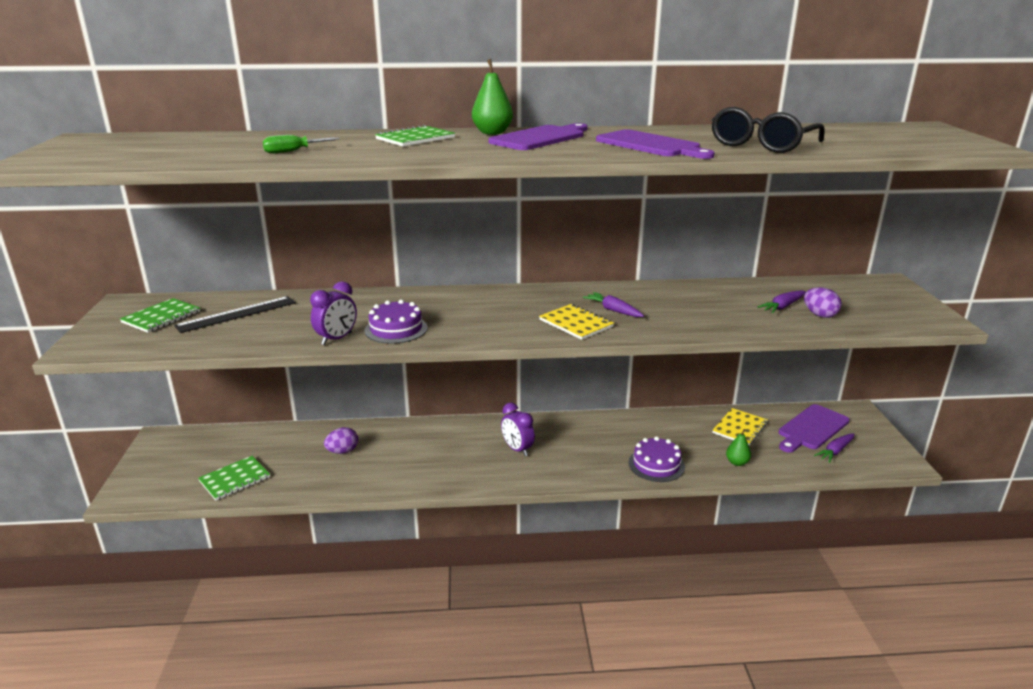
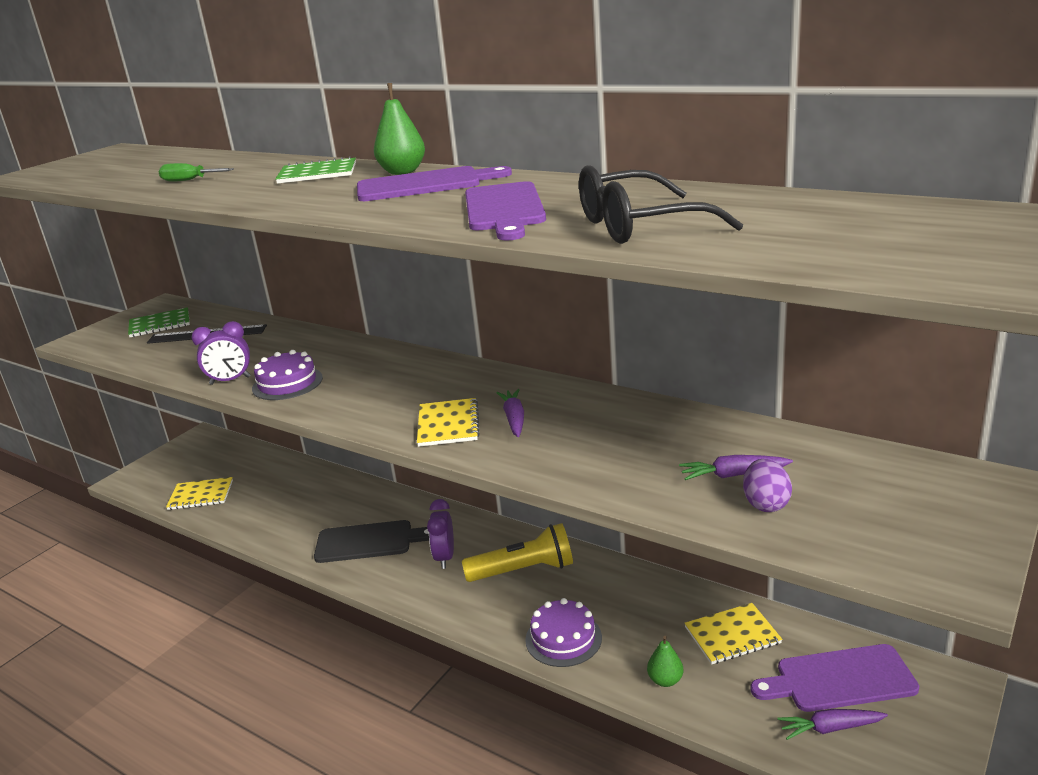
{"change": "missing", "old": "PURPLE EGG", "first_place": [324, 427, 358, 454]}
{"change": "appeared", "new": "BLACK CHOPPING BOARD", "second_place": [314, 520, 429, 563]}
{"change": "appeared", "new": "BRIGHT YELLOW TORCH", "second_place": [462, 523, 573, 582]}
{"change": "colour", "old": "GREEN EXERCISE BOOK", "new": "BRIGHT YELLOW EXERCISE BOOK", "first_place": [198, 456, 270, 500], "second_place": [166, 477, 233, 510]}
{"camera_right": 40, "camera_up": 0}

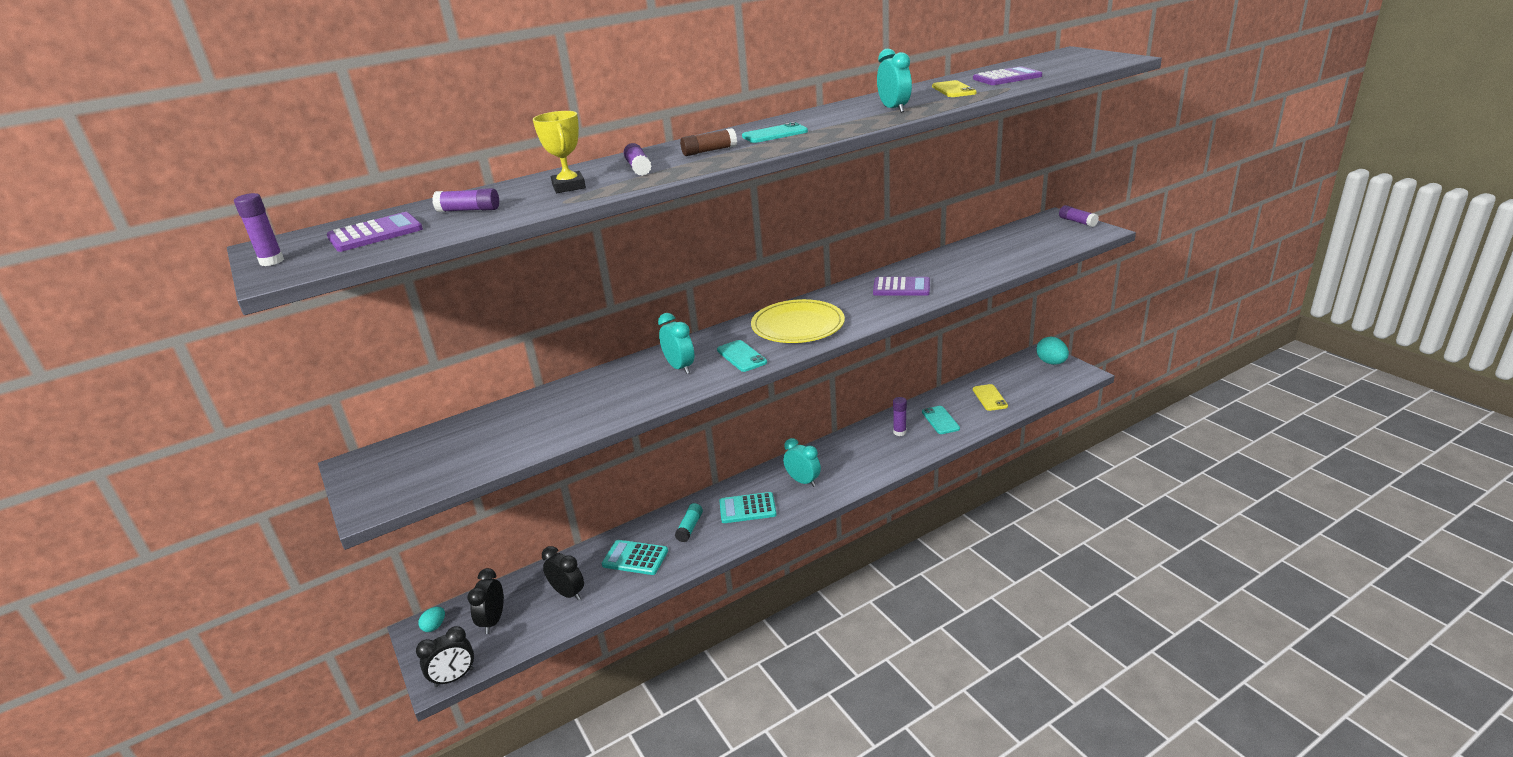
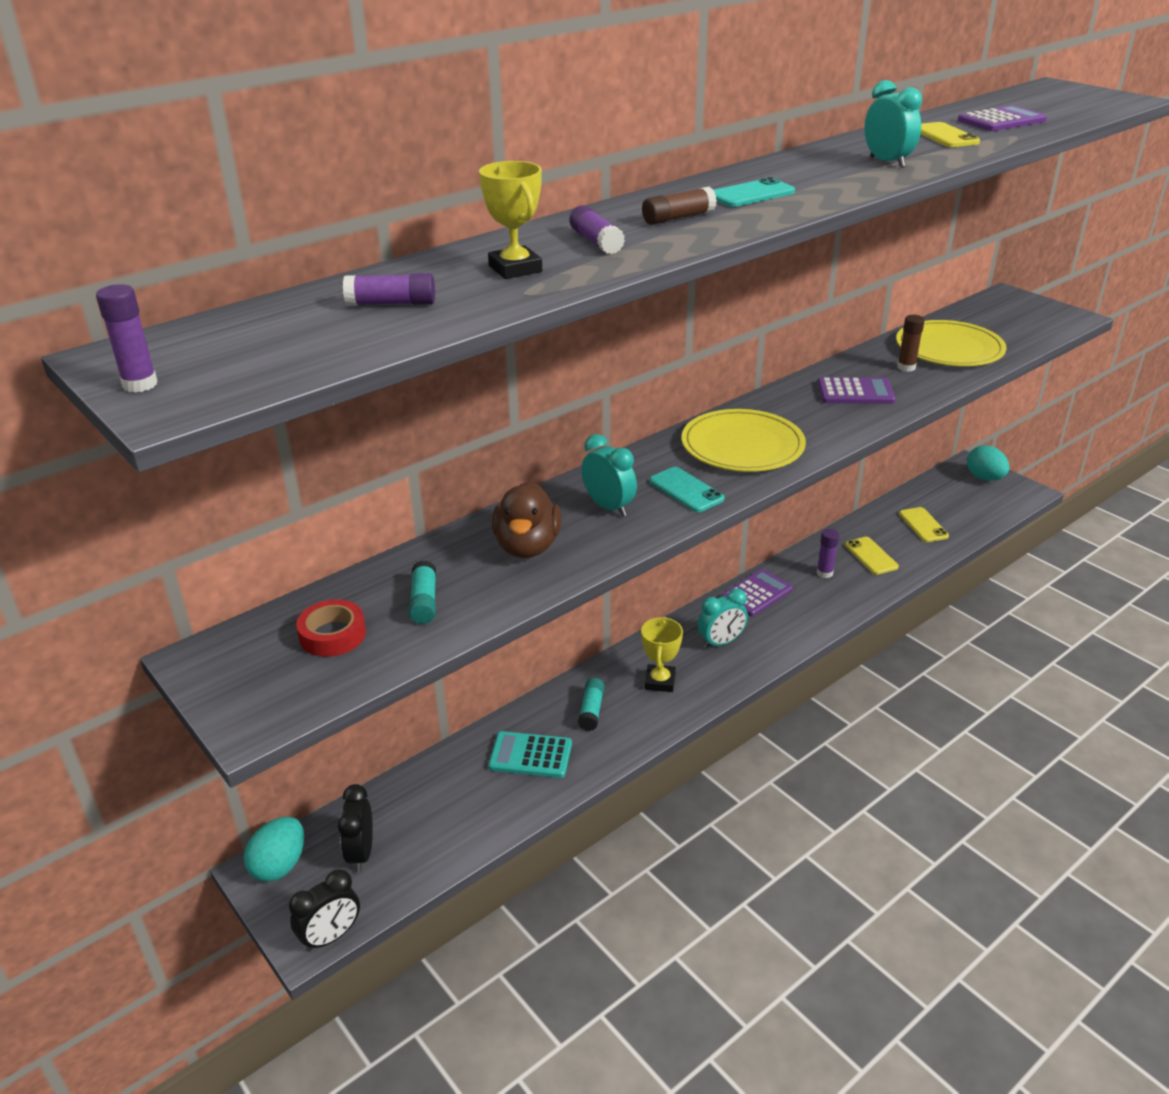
{"change": "missing", "old": "BLACK BEDSIDE CLOCK", "first_place": [542, 546, 584, 600]}
{"change": "missing", "old": "PURPLE GLUE", "first_place": [1059, 205, 1099, 227]}
{"change": "appeared", "new": "RED ROLL OF TAPE", "second_place": [296, 599, 366, 657]}
{"change": "appeared", "new": "AQUA GLUE", "second_place": [409, 561, 436, 624]}
{"change": "appeared", "new": "BROWN DUCK", "second_place": [492, 481, 561, 558]}
{"change": "appeared", "new": "BRIGHT YELLOW FLAT DISH", "second_place": [896, 320, 1007, 366]}
{"change": "appeared", "new": "BROWN GLUE", "second_place": [897, 315, 925, 372]}
{"change": "relocated", "old": "PURPLE ADDING MACHINE", "first_place": [327, 212, 423, 252], "second_place": [721, 569, 793, 616]}
{"change": "exchanged", "old": "AQUA ADDING MACHINE", "new": "BRIGHT YELLOW PRIZE CUP", "first_place": [719, 492, 777, 523], "second_place": [641, 617, 683, 692]}
{"change": "colour", "old": "AQUA SMARTPHONE", "new": "BRIGHT YELLOW SMARTPHONE", "first_place": [922, 406, 960, 434], "second_place": [845, 537, 899, 575]}
{"change": "spun", "old": "AQUA BEDSIDE CLOCK", "first_place": [783, 438, 821, 487], "second_place": [698, 588, 748, 649], "degrees": 120}
{"change": "size", "old": "AQUA EGG", "first_place": [418, 607, 445, 632], "second_place": [244, 817, 304, 882], "factor": 1.8}
{"camera_right": -10, "camera_up": 5}

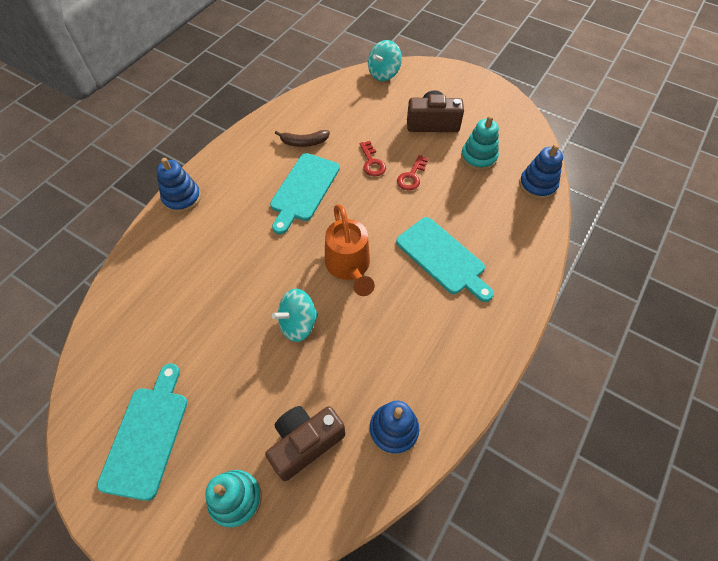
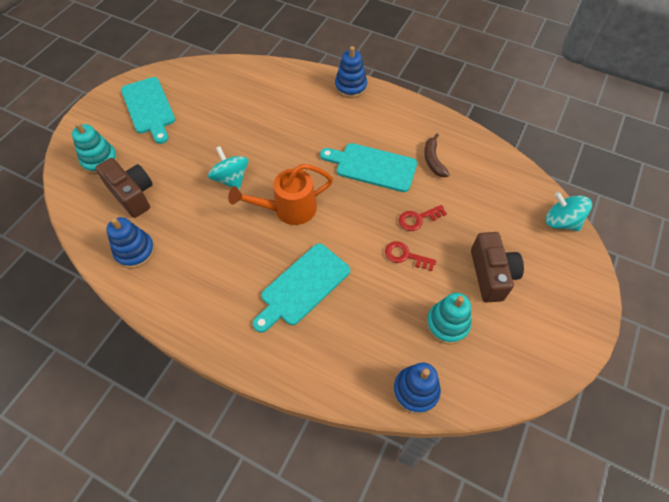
{"change": "spun", "old": "AQUA CHOPPING BOARD", "first_place": [97, 363, 187, 501], "second_place": [121, 77, 175, 144], "degrees": 60}
{"camera_right": 85, "camera_up": 0}

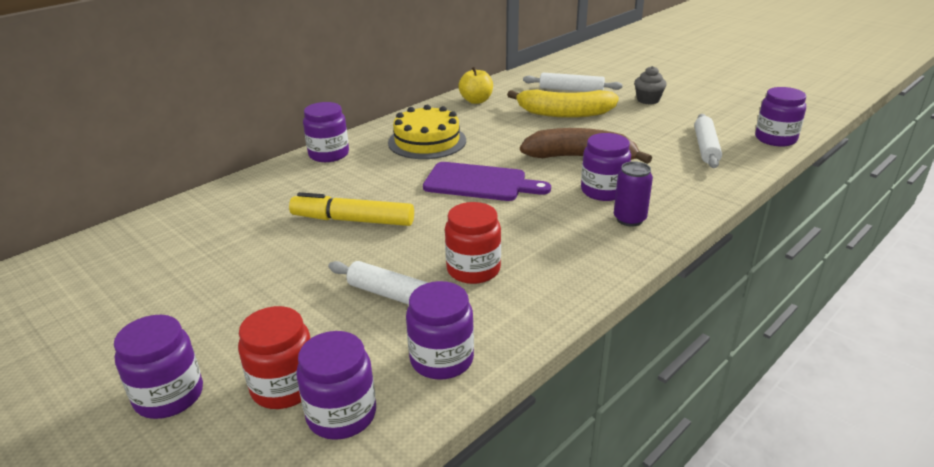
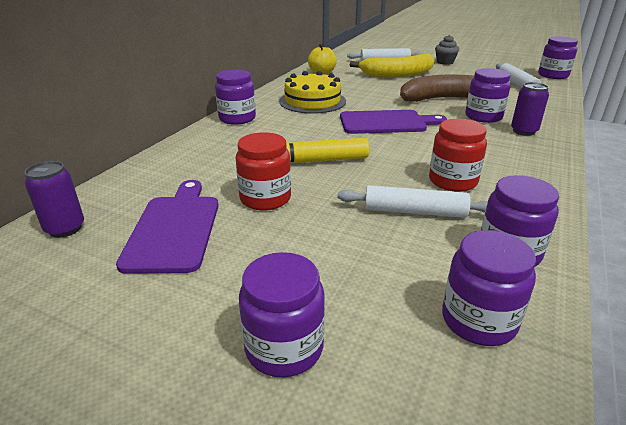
{"change": "appeared", "new": "PURPLE CAN", "second_place": [25, 161, 84, 238]}
{"change": "appeared", "new": "PURPLE CHOPPING BOARD", "second_place": [116, 180, 219, 274]}
{"change": "relocated", "old": "RED PRESERVE JAR", "first_place": [238, 306, 311, 409], "second_place": [236, 132, 291, 211]}
{"camera_right": -20, "camera_up": 0}

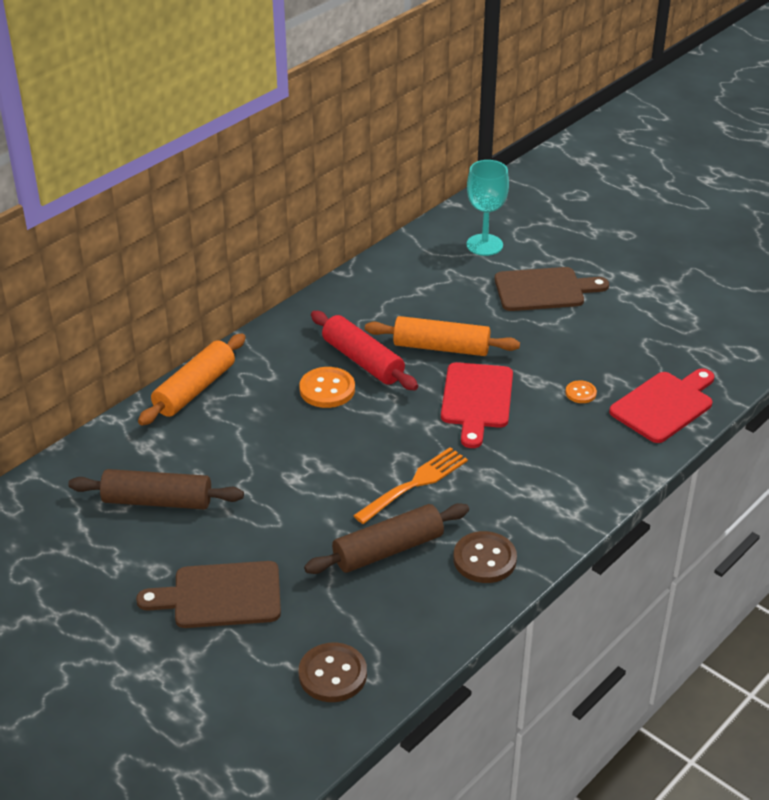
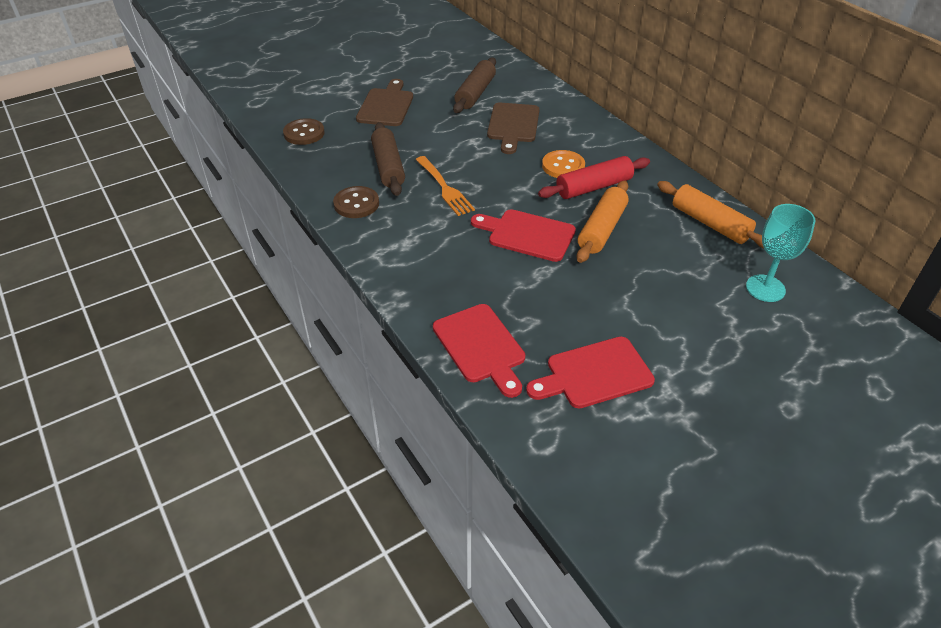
{"change": "missing", "old": "ORANGE-COLOURED BUTTON", "first_place": [566, 380, 597, 403]}
{"change": "appeared", "new": "RED CHOPPING BOARD", "second_place": [526, 337, 655, 408]}
{"change": "relocated", "old": "ORANGE-COLOURED ROLLING PIN", "first_place": [138, 334, 246, 425], "second_place": [657, 181, 764, 249]}
{"change": "relocated", "old": "BROWN CHOPPING BOARD", "first_place": [495, 267, 609, 311], "second_place": [487, 103, 540, 154]}
{"camera_right": 105, "camera_up": 5}

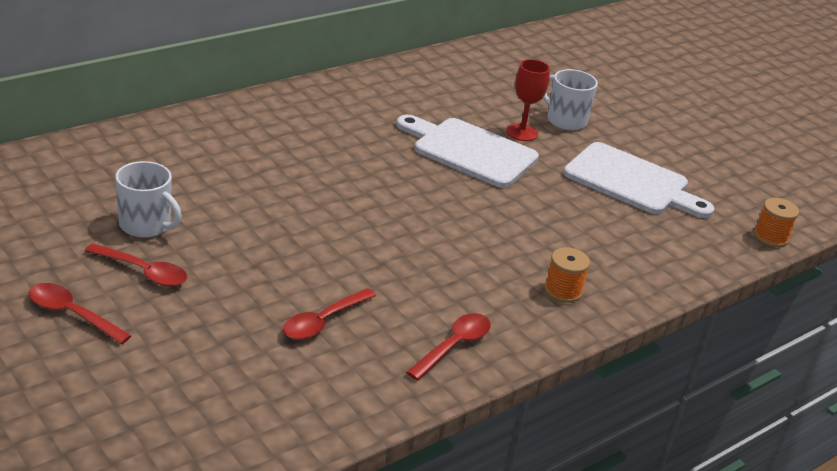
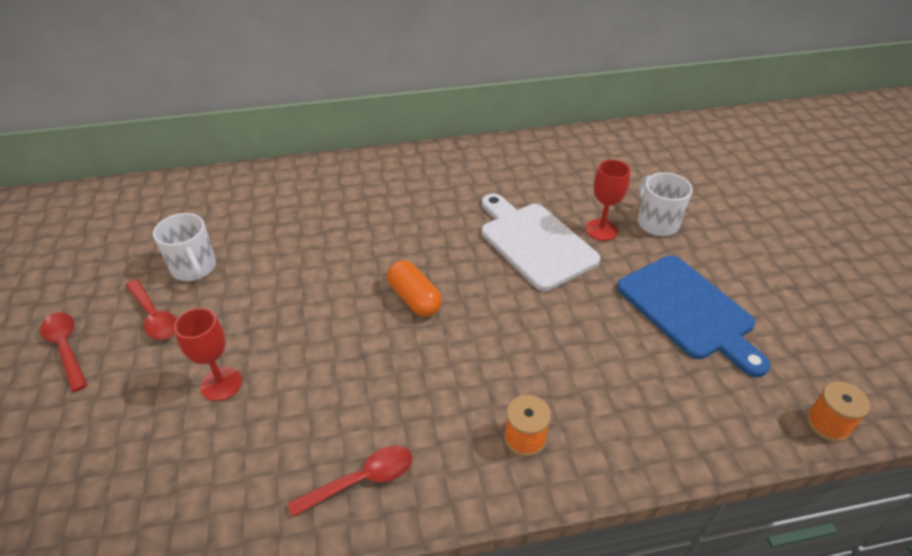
{"change": "missing", "old": "RED SPOON", "first_place": [283, 288, 376, 340]}
{"change": "appeared", "new": "RED GOBLET", "second_place": [174, 308, 242, 401]}
{"change": "appeared", "new": "ORANGE-COLOURED PILL SHAPE", "second_place": [387, 260, 442, 317]}
{"change": "colour", "old": "PURE WHITE CHOPPING BOARD", "new": "BLUE CHOPPING BOARD", "first_place": [563, 142, 715, 218], "second_place": [617, 256, 770, 377]}
{"camera_right": 30, "camera_up": 10}

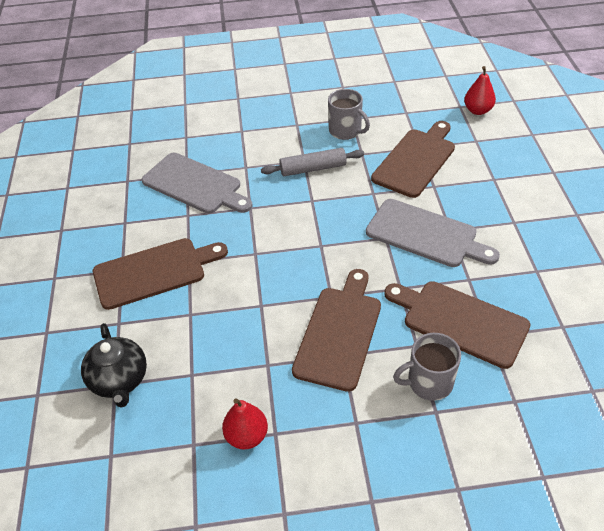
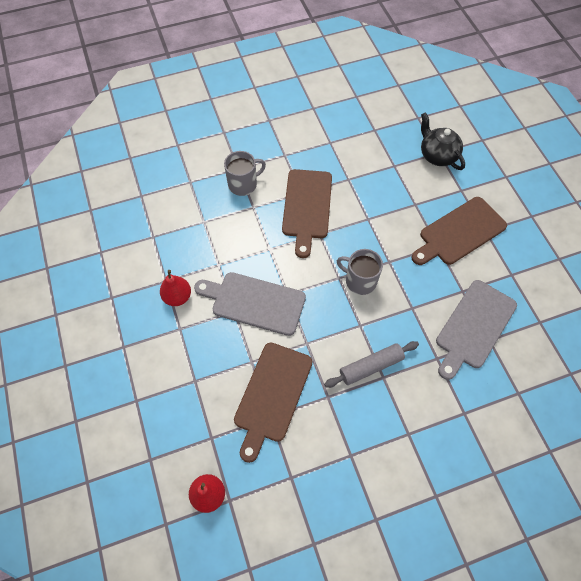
{"change": "missing", "old": "BROWN CHOPPING BOARD", "first_place": [384, 281, 531, 369]}
{"change": "relocated", "old": "RED TOY PEAR", "first_place": [222, 398, 268, 450], "second_place": [160, 270, 191, 306]}
{"change": "relocated", "old": "GRAY COFFEE MUG", "first_place": [328, 89, 370, 140], "second_place": [337, 249, 383, 295]}
{"change": "spun", "old": "GRAY CHOPPING BOARD", "first_place": [142, 153, 252, 214], "second_place": [436, 280, 517, 380], "degrees": -75}
{"camera_right": 165, "camera_up": 15}

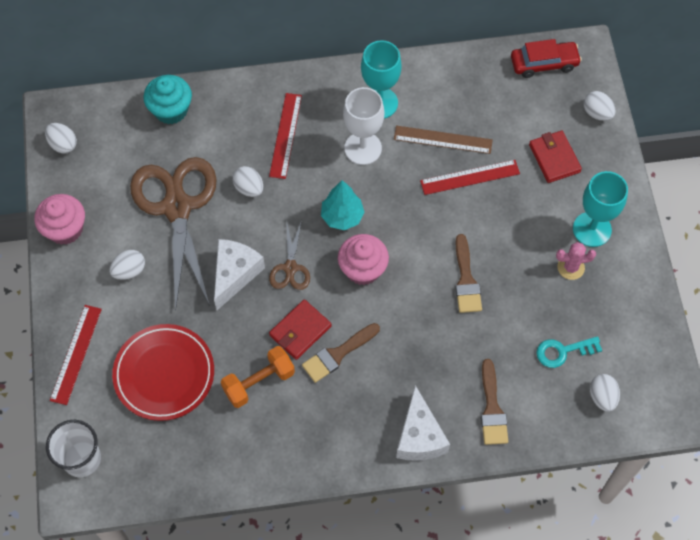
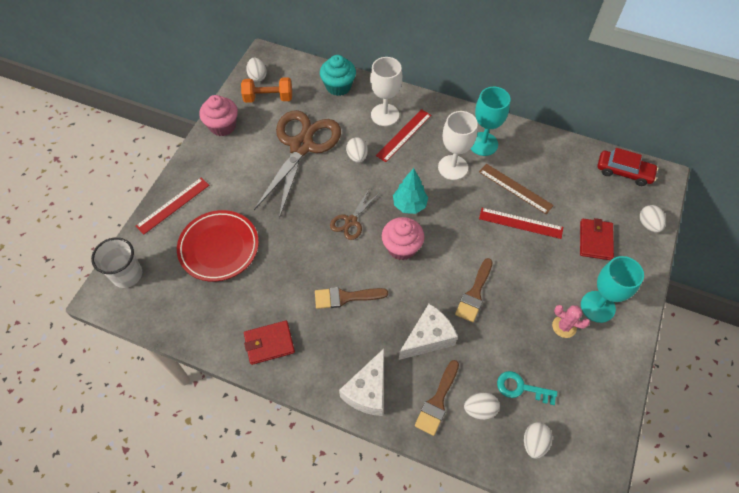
{"change": "appeared", "new": "PURE WHITE GOBLET", "second_place": [370, 57, 402, 126]}
{"change": "relocated", "old": "PURE WHITE EGG", "first_place": [109, 250, 145, 280], "second_place": [464, 392, 500, 420]}
{"change": "relocated", "old": "PURE WHITE CHEESE", "first_place": [214, 239, 265, 310], "second_place": [399, 304, 458, 360]}
{"change": "relocated", "old": "ORANGE-COLOURED DUMBBELL", "first_place": [221, 346, 295, 408], "second_place": [241, 77, 292, 103]}
{"change": "relocated", "old": "RED WALLET", "first_place": [269, 299, 331, 360], "second_place": [244, 320, 295, 365]}
{"camera_right": 30, "camera_up": -5}

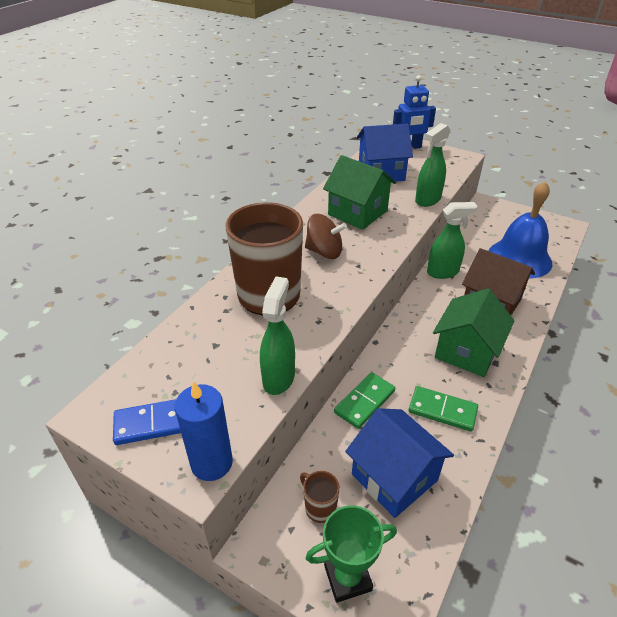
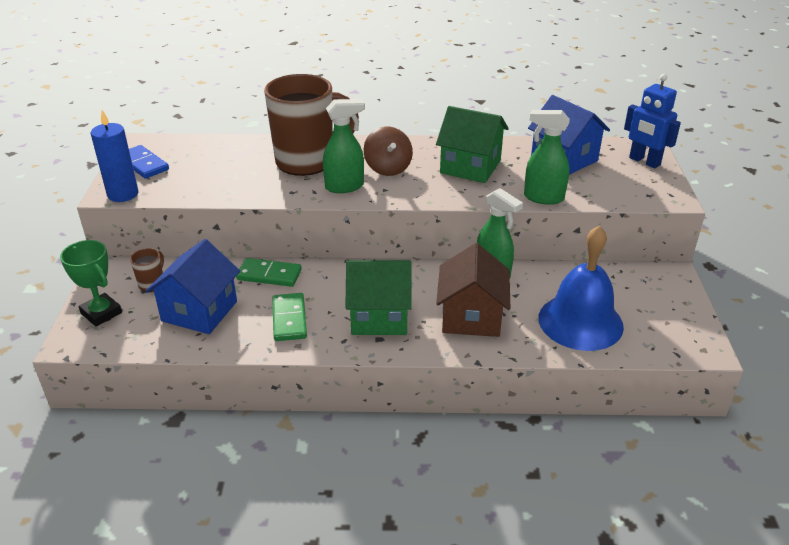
{"change": "relocated", "old": "GREEN SPRAYER", "first_place": [260, 276, 295, 395], "second_place": [323, 99, 365, 193]}
{"change": "spun", "old": "GREEN COTTAGE", "first_place": [323, 155, 396, 230], "second_place": [436, 106, 509, 183], "degrees": -75}
{"camera_right": 60, "camera_up": -5}

